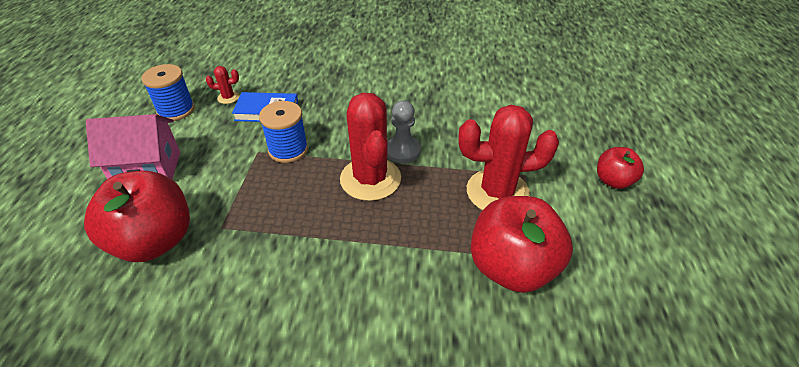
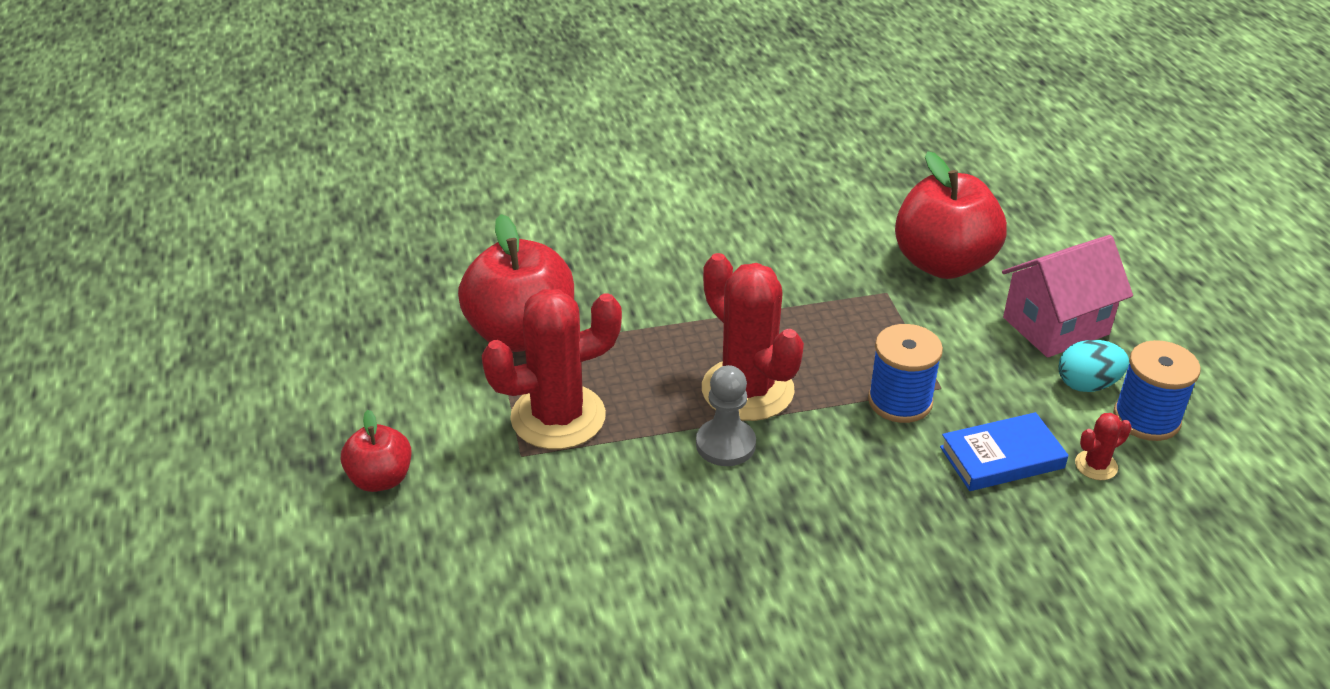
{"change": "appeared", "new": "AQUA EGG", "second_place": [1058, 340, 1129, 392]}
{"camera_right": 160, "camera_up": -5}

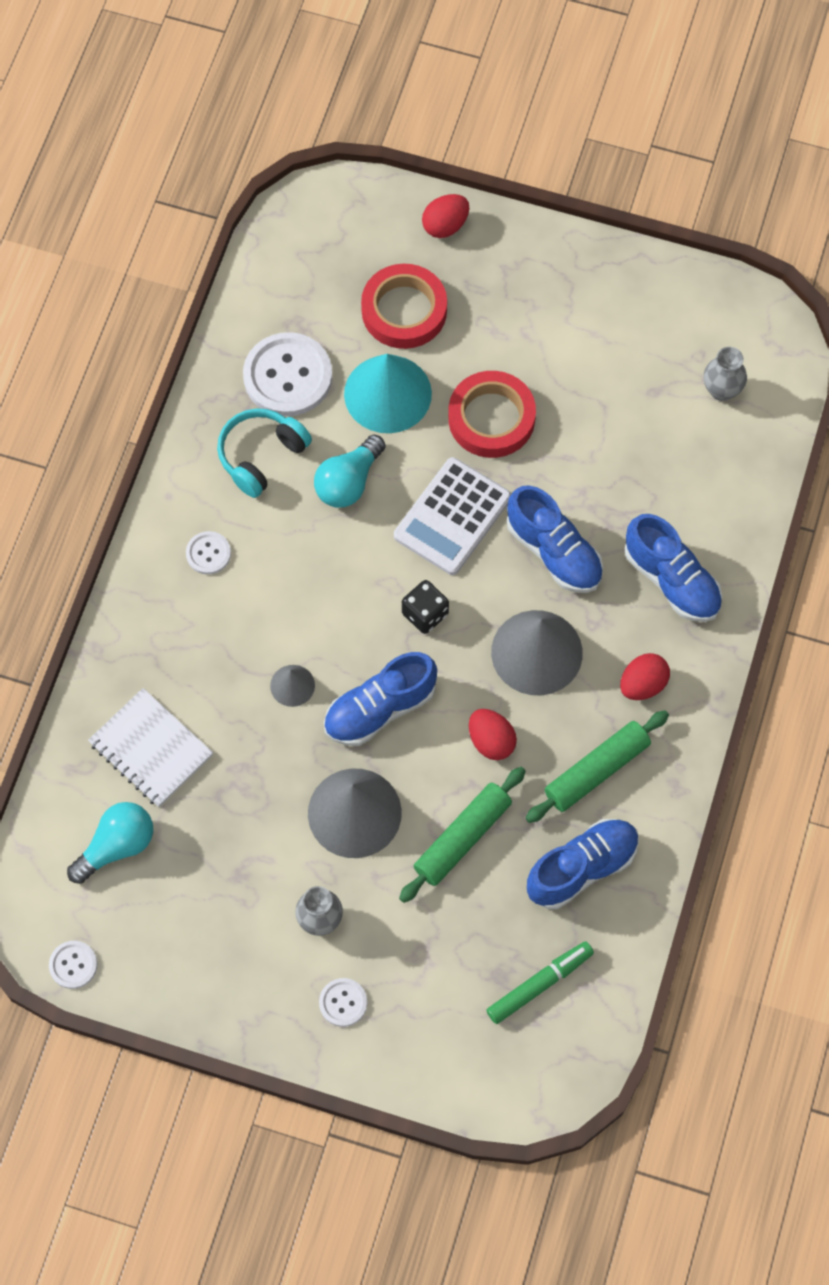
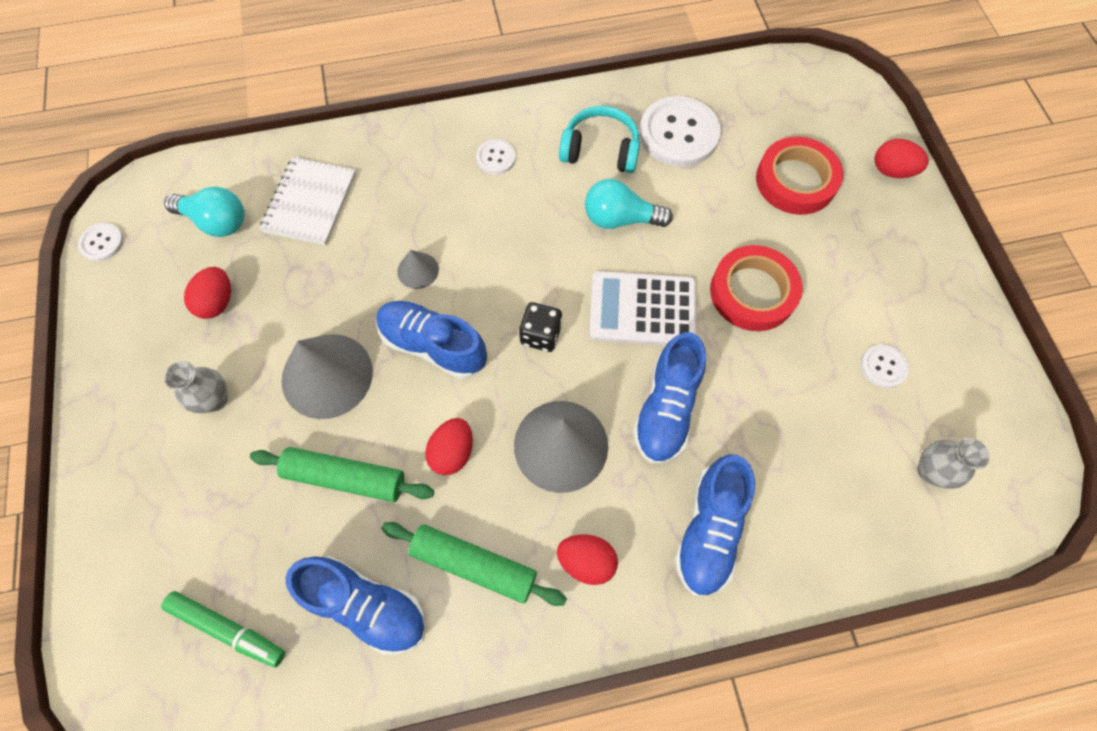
{"change": "missing", "old": "AQUA CONE", "first_place": [344, 354, 432, 433]}
{"change": "appeared", "new": "RED EGG", "second_place": [184, 267, 231, 319]}
{"change": "relocated", "old": "PURE WHITE BUTTON", "first_place": [319, 978, 367, 1027], "second_place": [861, 344, 909, 388]}
{"camera_right": 60, "camera_up": 0}

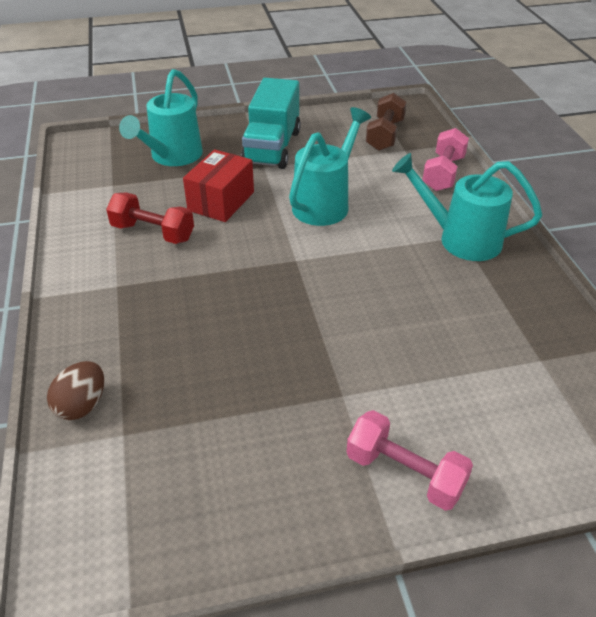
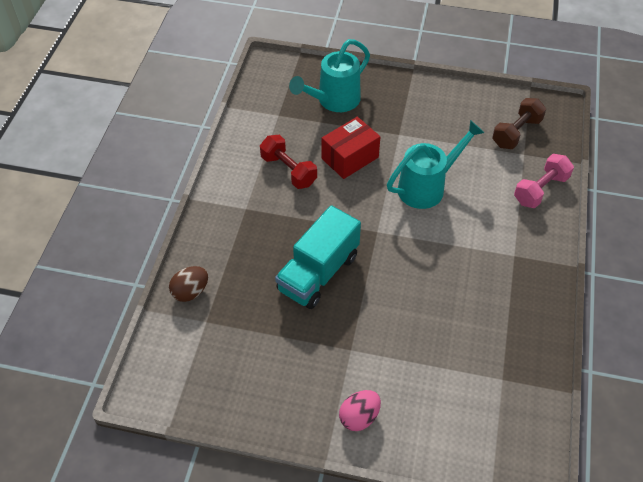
{"change": "missing", "old": "AQUA SPRINKLING CAN", "first_place": [392, 153, 542, 261]}
{"change": "relocated", "old": "AQUA LORRY", "first_place": [241, 78, 301, 169], "second_place": [275, 205, 361, 309]}
{"change": "exchanged", "old": "ROSY DUMBBELL", "new": "ROSY EGG", "first_place": [346, 410, 473, 511], "second_place": [339, 390, 381, 431]}
{"camera_right": 25, "camera_up": 10}

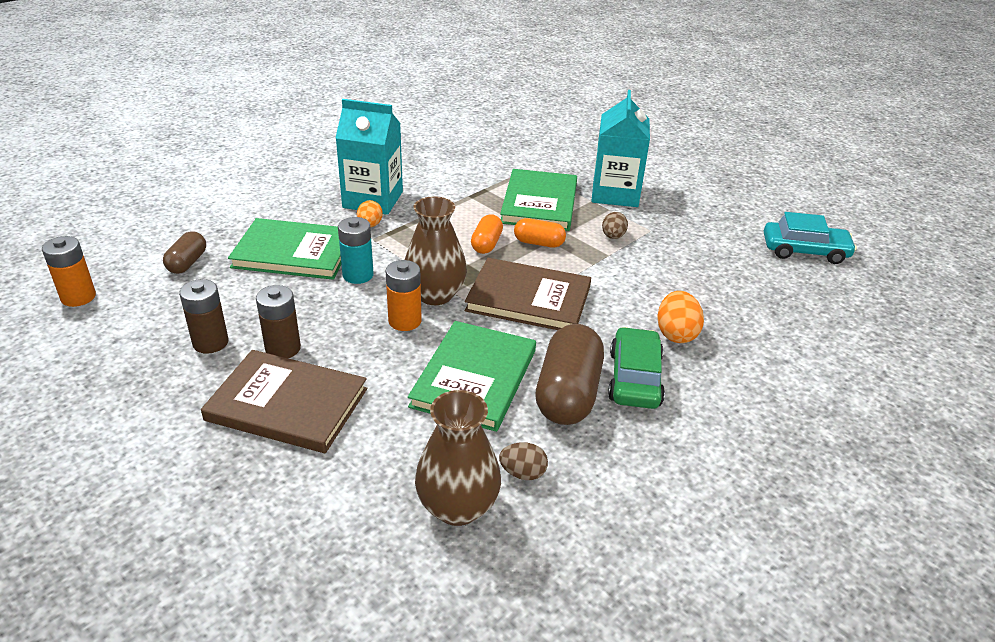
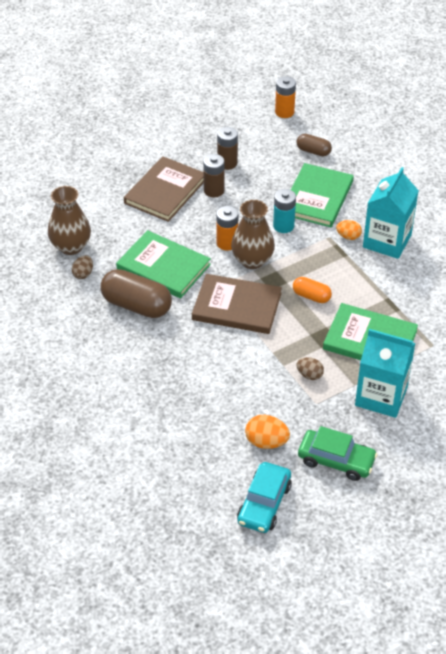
{"change": "missing", "old": "ORANGE-COLOURED PILL SHAPE", "first_place": [514, 218, 566, 248]}
{"change": "relocated", "old": "GREEN TOY CAR", "first_place": [608, 327, 665, 409], "second_place": [298, 426, 378, 481]}
{"change": "relocated", "old": "ORANGE-COLOURED EGG", "first_place": [657, 291, 704, 343], "second_place": [245, 415, 290, 449]}
{"change": "spun", "old": "BROWN HARDBACK", "first_place": [465, 258, 591, 330], "second_place": [192, 274, 282, 334], "degrees": 75}
{"camera_right": 105, "camera_up": 10}

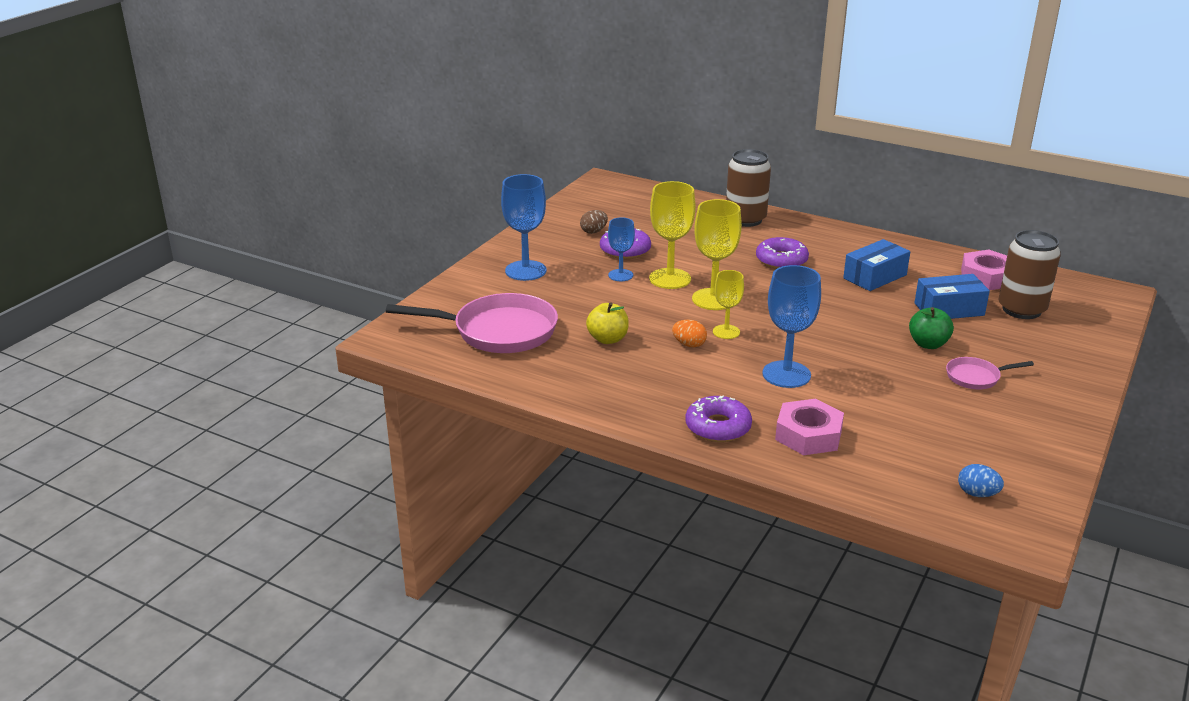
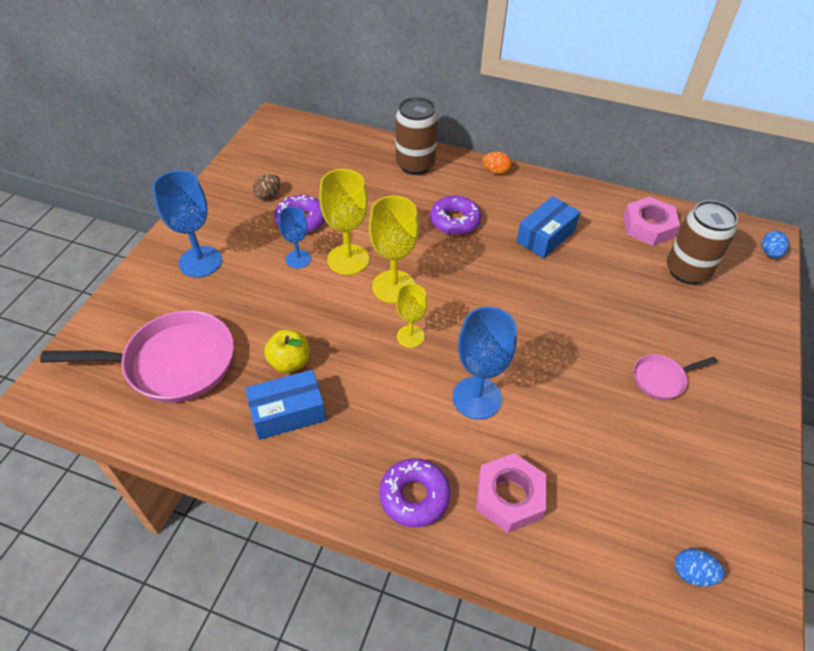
{"change": "missing", "old": "GREEN APPLE FRUIT", "first_place": [909, 307, 954, 349]}
{"change": "appeared", "new": "BLUE EGG", "second_place": [761, 231, 789, 258]}
{"change": "relocated", "old": "ORANGE-COLOURED EGG", "first_place": [672, 320, 707, 348], "second_place": [483, 152, 511, 175]}
{"change": "relocated", "old": "BLUE BOX", "first_place": [915, 274, 990, 319], "second_place": [245, 370, 326, 440]}
{"camera_right": -10, "camera_up": 20}

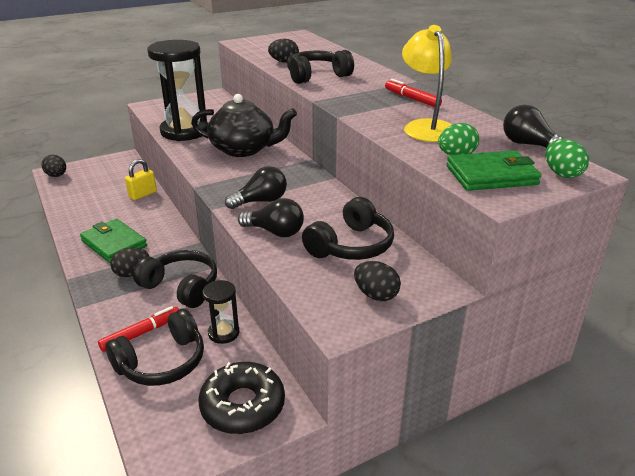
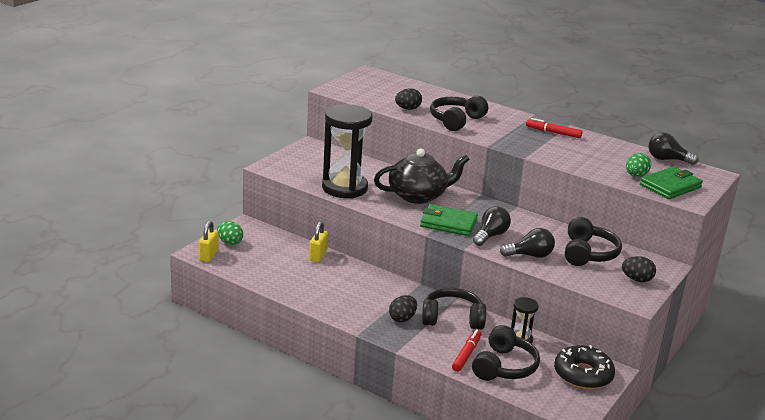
{"change": "missing", "old": "BRIGHT YELLOW LAMP", "first_place": [402, 25, 452, 142]}
{"change": "relocated", "old": "GREEN WALLET", "first_place": [80, 219, 147, 263], "second_place": [420, 204, 478, 236]}
{"change": "relocated", "old": "GREEN EGG", "first_place": [545, 139, 589, 178], "second_place": [217, 221, 243, 245]}
{"change": "exchanged", "old": "BLACK EGG", "new": "BRIGHT YELLOW LOCK", "first_place": [42, 155, 66, 177], "second_place": [199, 221, 219, 262]}
{"camera_right": -30, "camera_up": -5}

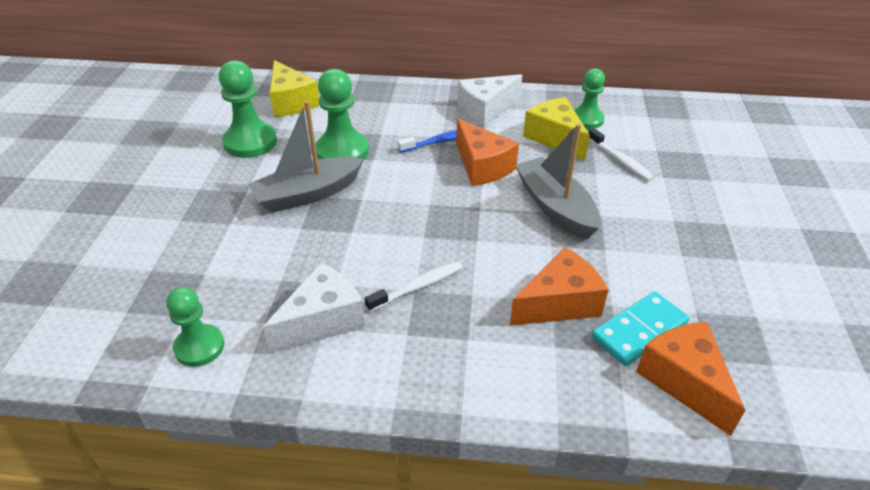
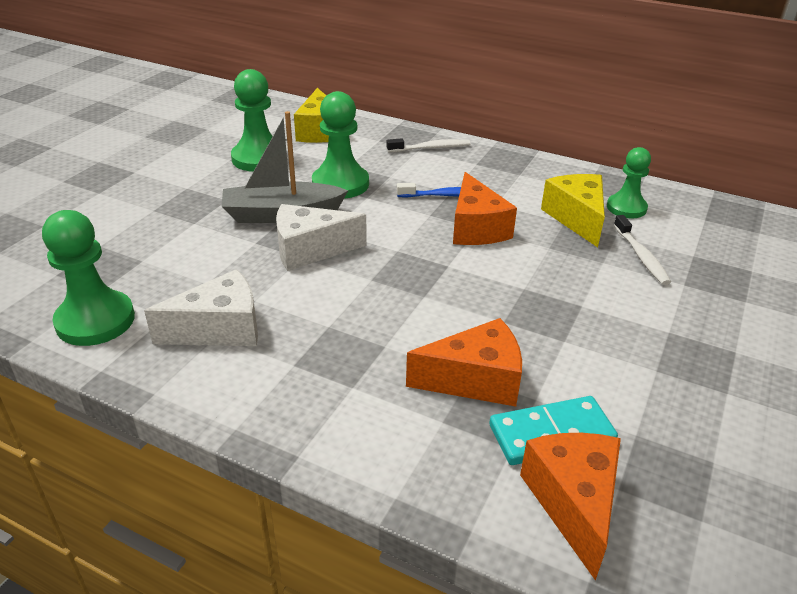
{"change": "missing", "old": "GRAY SAILBOAT", "first_place": [515, 123, 600, 239]}
{"change": "relocated", "old": "PURE WHITE TOOTHBRUSH", "first_place": [365, 261, 463, 312], "second_place": [387, 138, 470, 152]}
{"change": "relocated", "old": "PURE WHITE CHEESE", "first_place": [457, 74, 522, 127], "second_place": [276, 204, 367, 271]}
{"change": "size", "old": "GREEN GAME PAWN", "first_place": [166, 287, 224, 367], "second_place": [42, 210, 135, 346], "factor": 1.52}
{"camera_right": 20, "camera_up": -5}

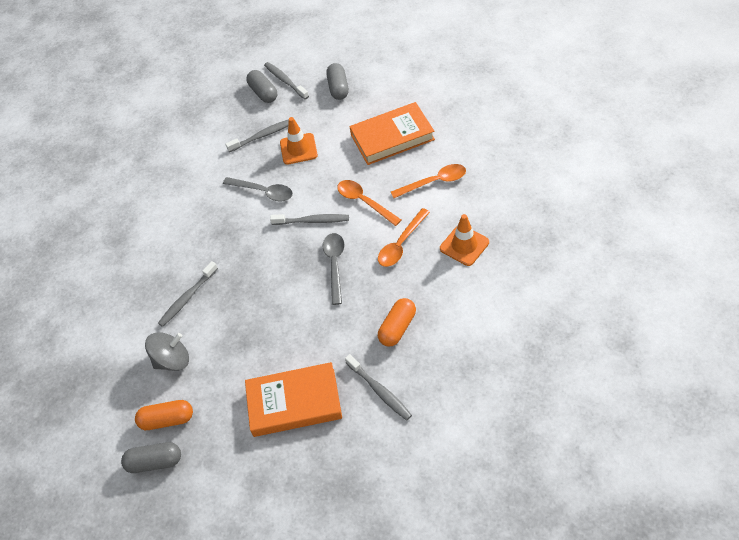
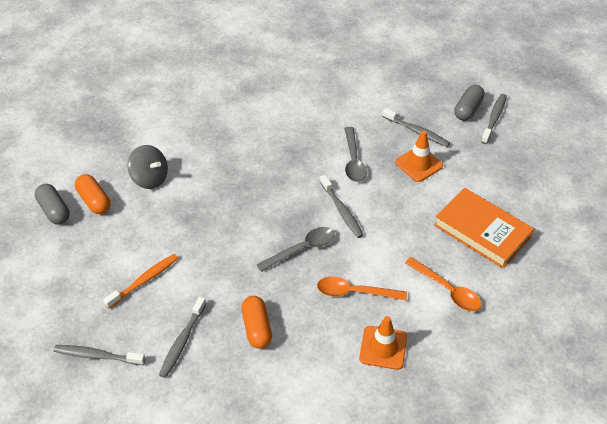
{"change": "missing", "old": "GRAY PILL SHAPE", "first_place": [326, 63, 349, 100]}
{"change": "missing", "old": "ORANGE-COLOURED SPOON", "first_place": [337, 180, 401, 226]}
{"change": "relocated", "old": "GRAY TOOTHBRUSH", "first_place": [158, 261, 218, 327], "second_place": [54, 345, 145, 365]}
{"change": "exchanged", "old": "ORANGE-COLOURED HARDBACK", "new": "ORANGE-COLOURED TOOTHBRUSH", "first_place": [245, 362, 342, 437], "second_place": [103, 254, 178, 308]}
{"change": "spun", "old": "ORANGE-COLOURED PILL SHAPE", "first_place": [378, 298, 416, 347], "second_place": [241, 296, 272, 349], "degrees": 75}
{"camera_right": 55, "camera_up": -5}

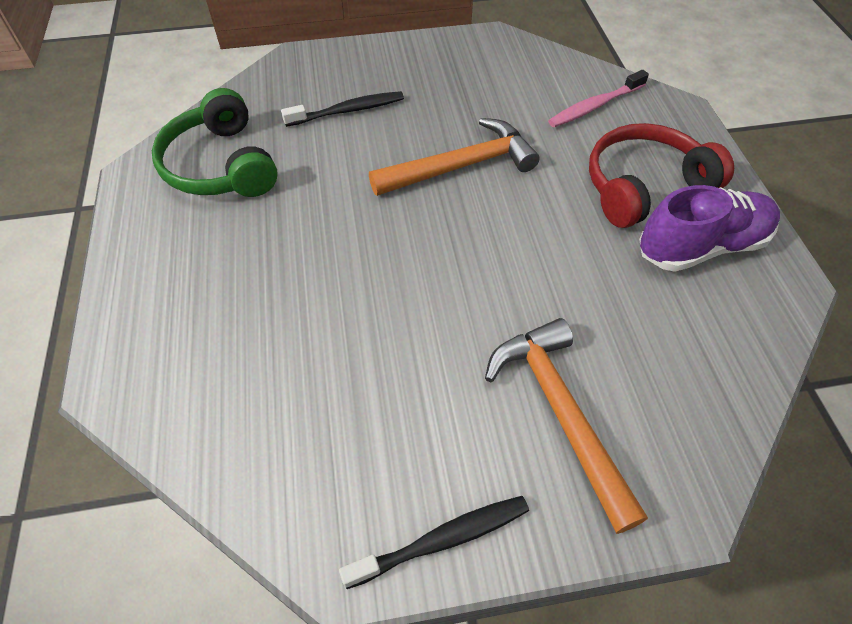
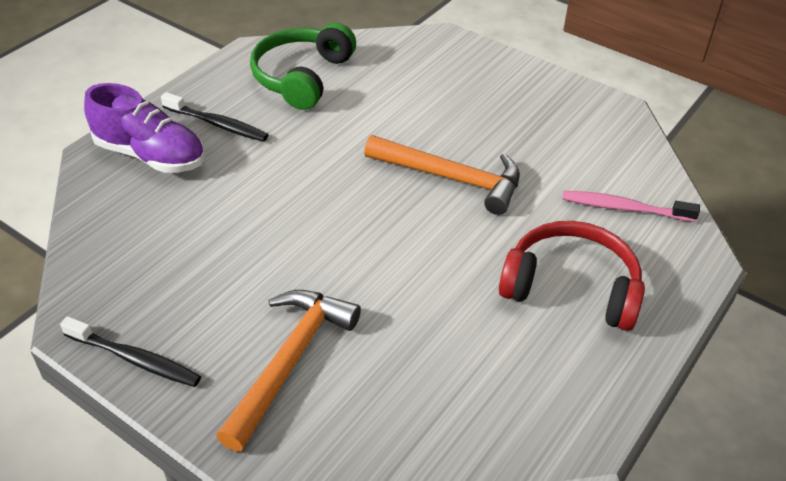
{"change": "relocated", "old": "BLACK TOOTHBRUSH", "first_place": [281, 91, 404, 127], "second_place": [161, 92, 268, 142]}
{"change": "relocated", "old": "PURPLE SNEAKER", "first_place": [639, 185, 780, 272], "second_place": [84, 83, 205, 173]}
{"camera_right": 45, "camera_up": -10}

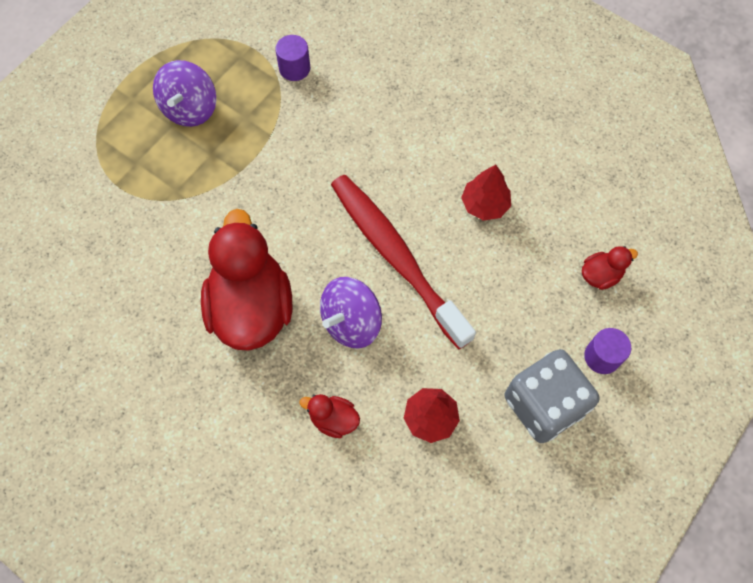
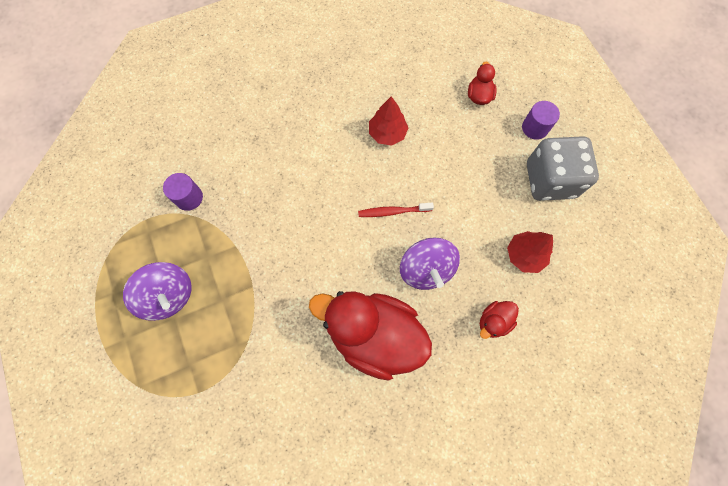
{"change": "size", "old": "RED TOOTHBRUSH", "first_place": [331, 175, 476, 349], "second_place": [358, 203, 434, 217], "factor": 0.42}
{"camera_right": -60, "camera_up": 5}

